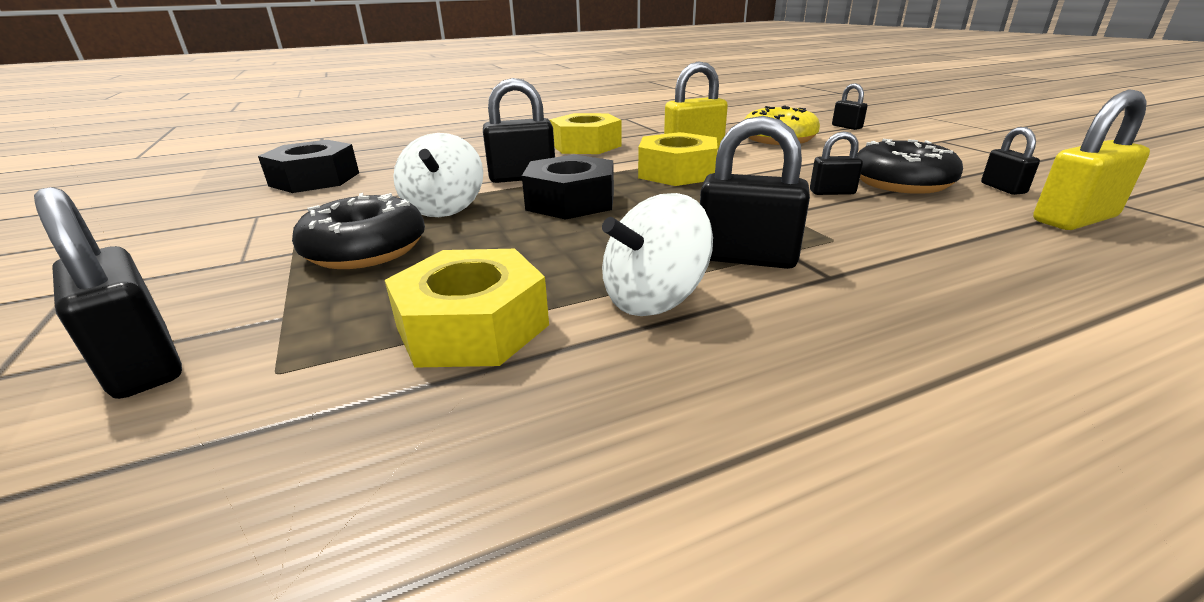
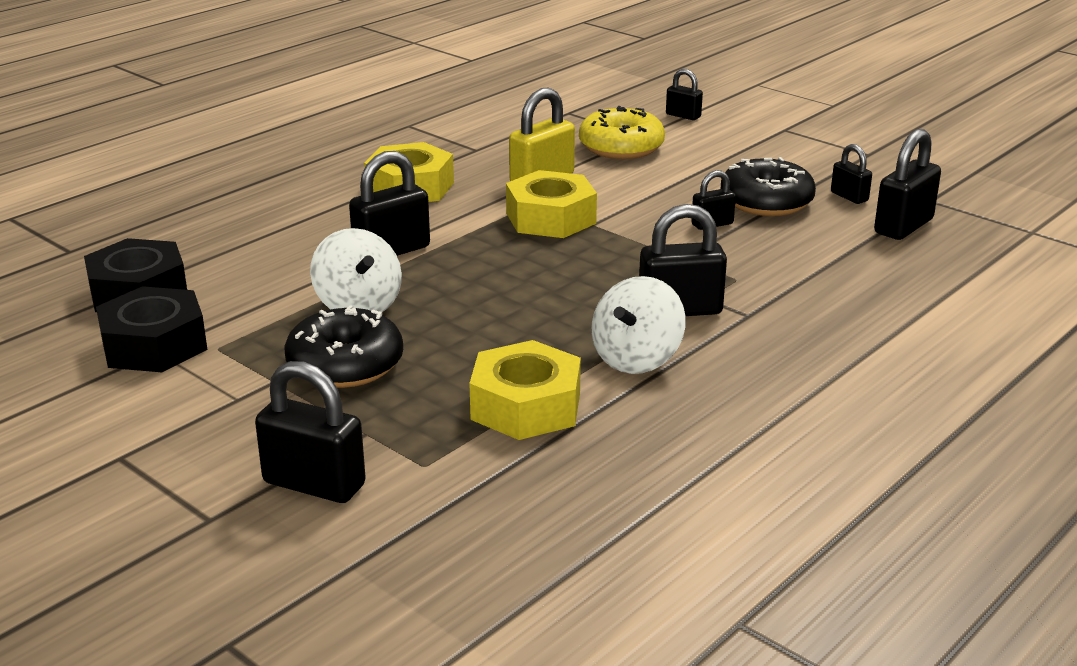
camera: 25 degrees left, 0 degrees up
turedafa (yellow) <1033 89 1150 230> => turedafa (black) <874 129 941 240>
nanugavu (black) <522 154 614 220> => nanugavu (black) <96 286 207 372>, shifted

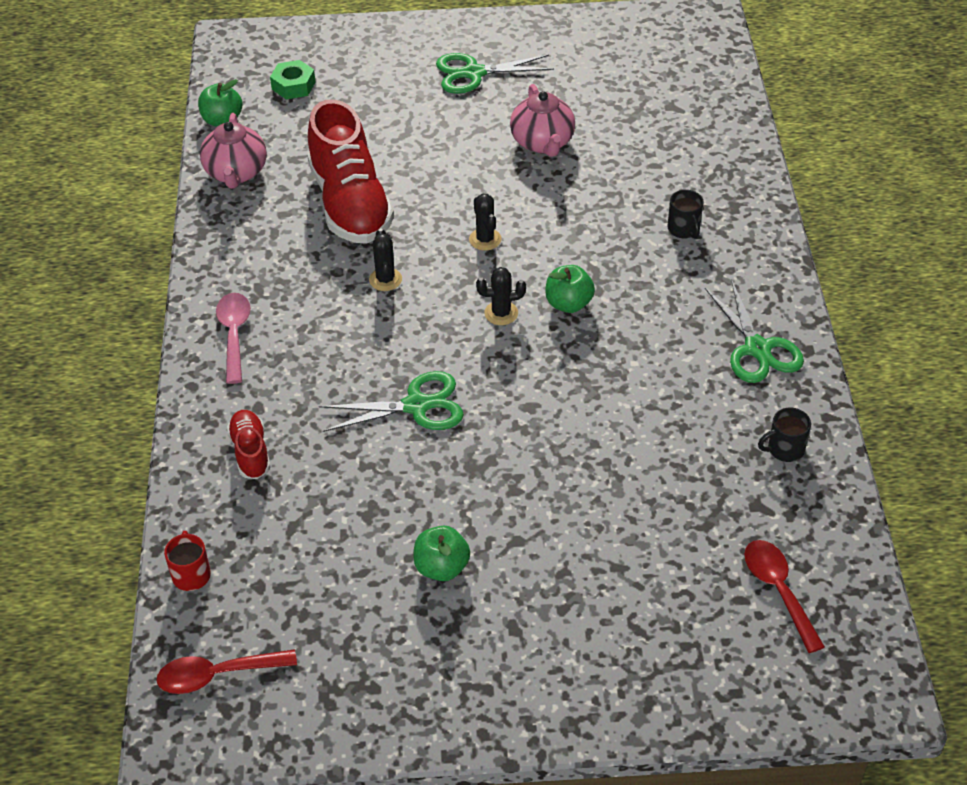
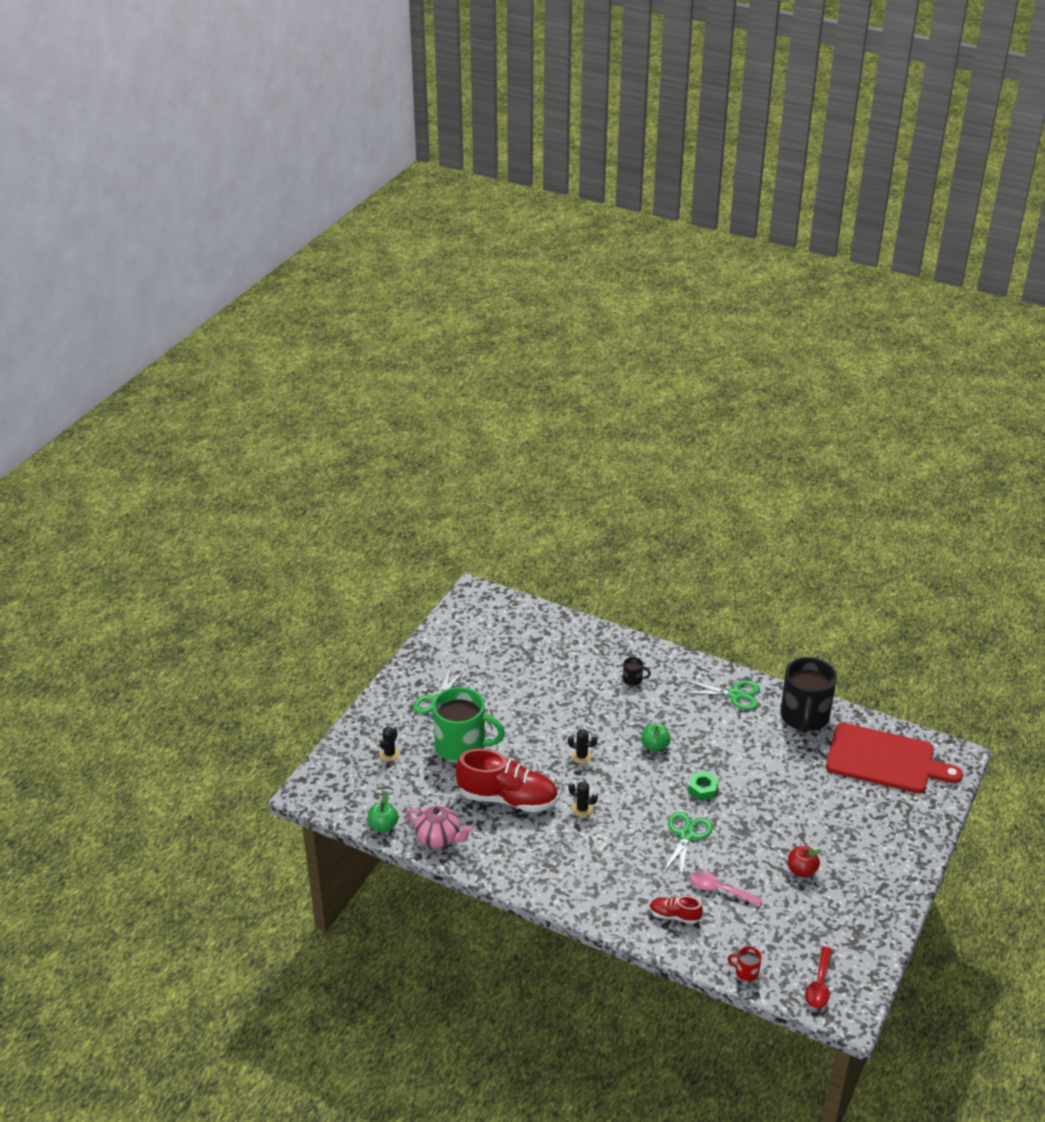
camera: 60 degrees left, 10 degrees down
nanugavu (green) <270 60 315 99> => nanugavu (green) <688 771 719 801>, shifted
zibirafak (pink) <510 84 575 157> => nothing
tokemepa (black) <476 267 526 325> => tokemepa (black) <380 727 400 761>, shifted
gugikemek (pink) <216 293 251 384> => gugikemek (pink) <690 871 762 906>, shifted
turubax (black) <758 408 811 462> => turubax (black) <780 657 837 733>, x2.49
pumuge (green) <414 526 470 581> => pumuge (red) <788 846 821 877>
gugikemek (red) <744 540 825 653> => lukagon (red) <826 723 963 793>
nothing => turubax (green) <433 687 505 762>

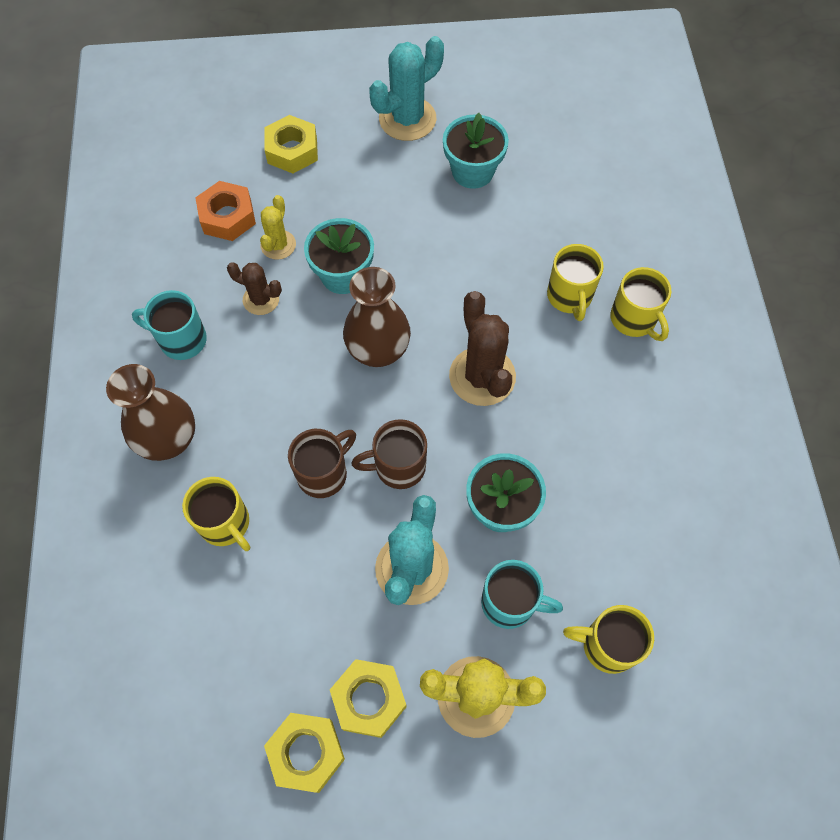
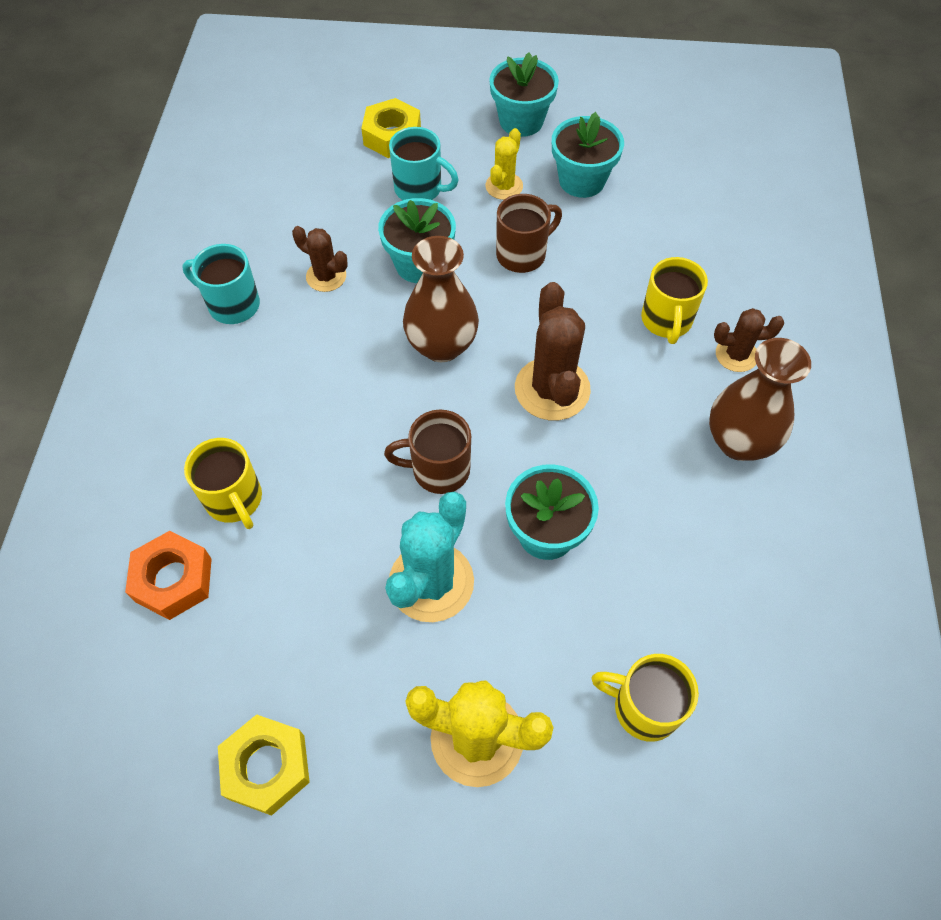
camera: 10 degrees right, 5 degrees down
tokemepa (turquoise) <369 36 444 141> => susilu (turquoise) <489 52 559 137>
nanugavu (orange) <195 181 256 241> => nanugavu (orange) <125 531 212 620>, shifted
tokemepa (yellow) <260 195 296 260> => tokemepa (yellow) <485 128 523 200>, shifted
turubax (yellow) <610 267 671 341> => tokemepa (brown) <714 308 784 372>
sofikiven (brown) <106 364 195 461> => sofikiven (brown) <709 338 811 461>, shifted
turubax (brown) <288 429 356 498> => turubax (brown) <496 194 562 273>, shifted
turubax (turquoise) <481 560 563 629> => turubax (turquoise) <389 127 459 200>, shifted
nanugavu (yellow) <330 659 407 738> => nothing

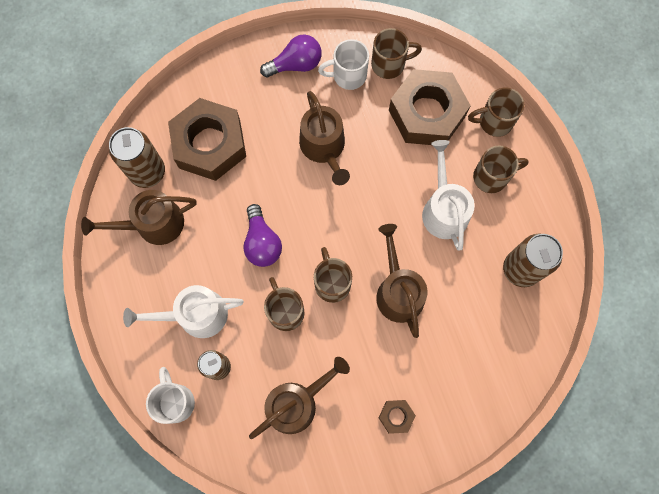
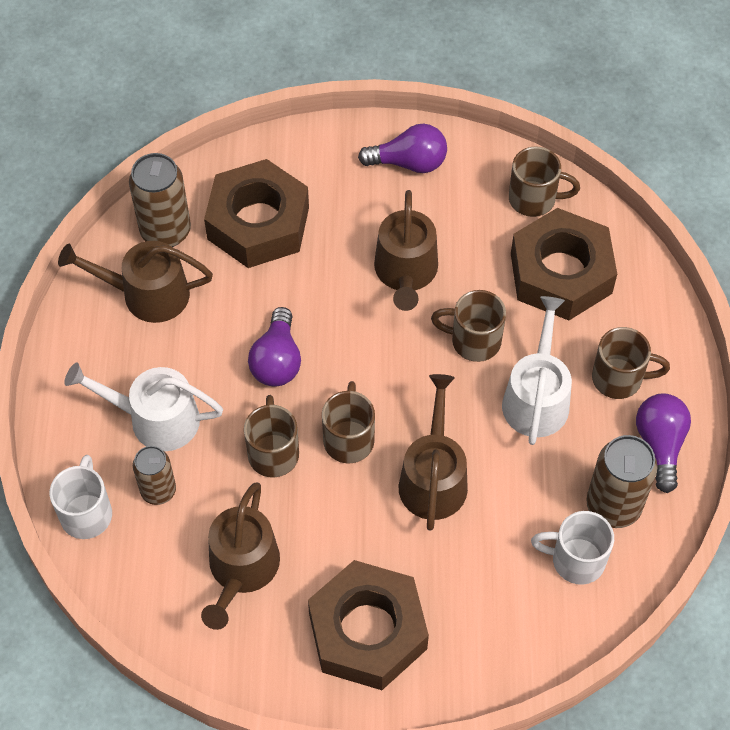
camera: 20 degrees right, 15 degrees down
turubax (white) <318 39 369 90> => turubax (white) <531 511 614 585>, shifted
turubax (brown) <468 88 525 137> => turubax (brown) <431 290 506 362>, shifted
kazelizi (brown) <249 357 350 439> => kazelizi (brown) <201 483 280 630>, 120 degrees clockwise
nanugavu (brown) <378 400 416 434> => nanugavu (brown) <308 560 429 690>, x2.38
nothing => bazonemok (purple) <636 393 691 493>

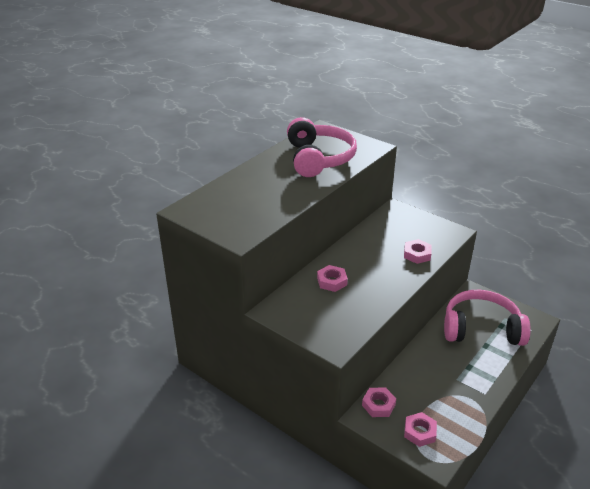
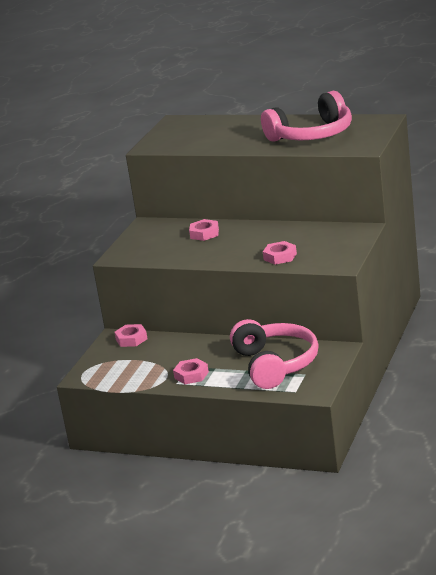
camera: 75 degrees right, 10 degrees down
nanugavu (pink) <404 412 437 447> => nanugavu (pink) <173 358 209 384>, shifted

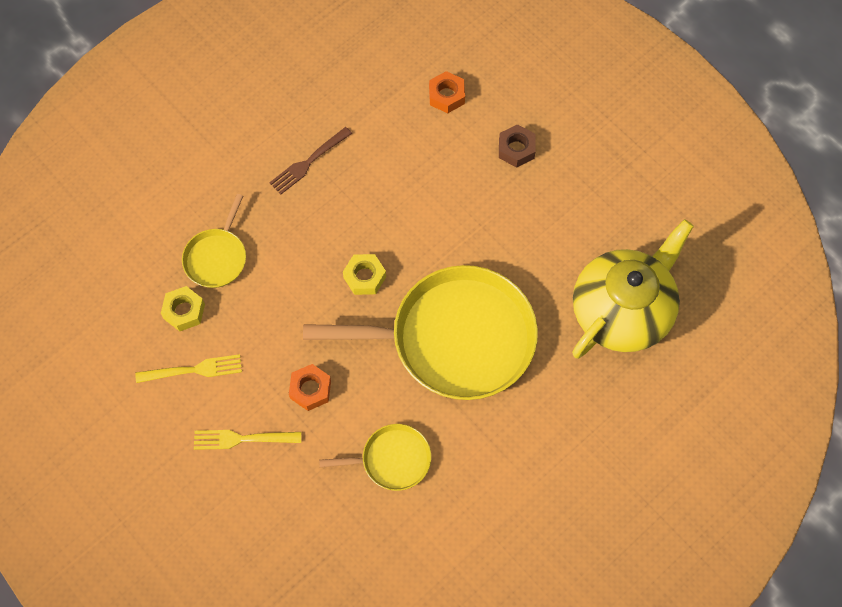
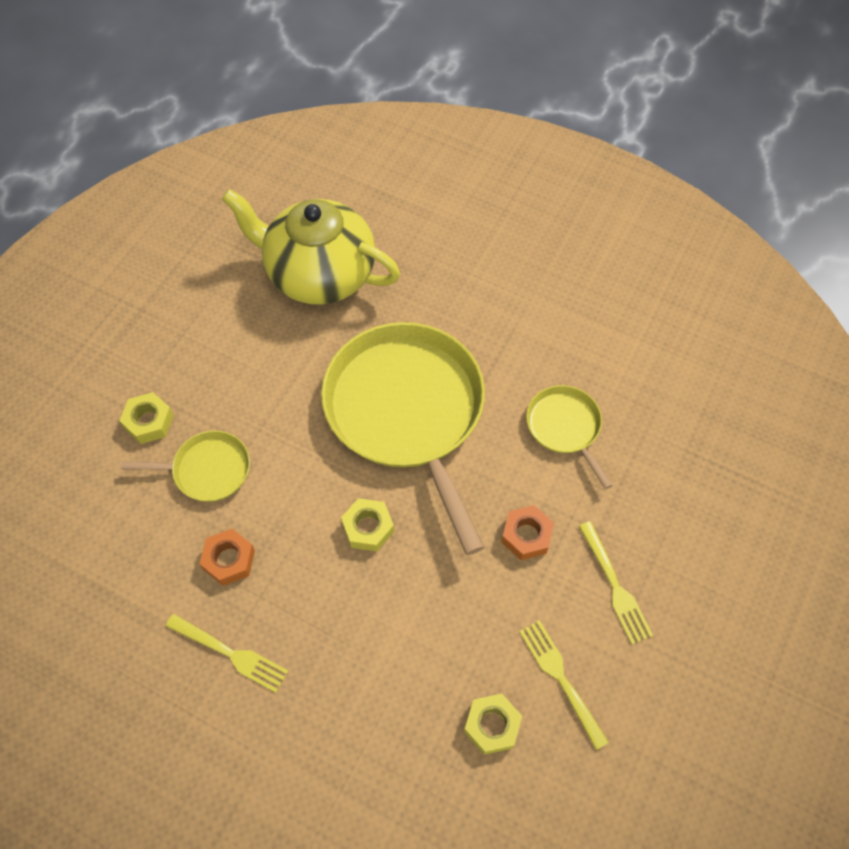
camera: 110 degrees left, 5 degrees down
nanugavu (orange) <429 71 465 113> => nanugavu (orange) <199 529 255 586>, shifted
nanugavu (brown) <499 124 536 168> => nanugavu (yellow) <119 392 174 444>
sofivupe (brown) <269 127 352 195> => sofivupe (yellow) <166 614 288 693>
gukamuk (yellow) <182 194 246 288> => gukamuk (yellow) <121 431 250 502>, shifted

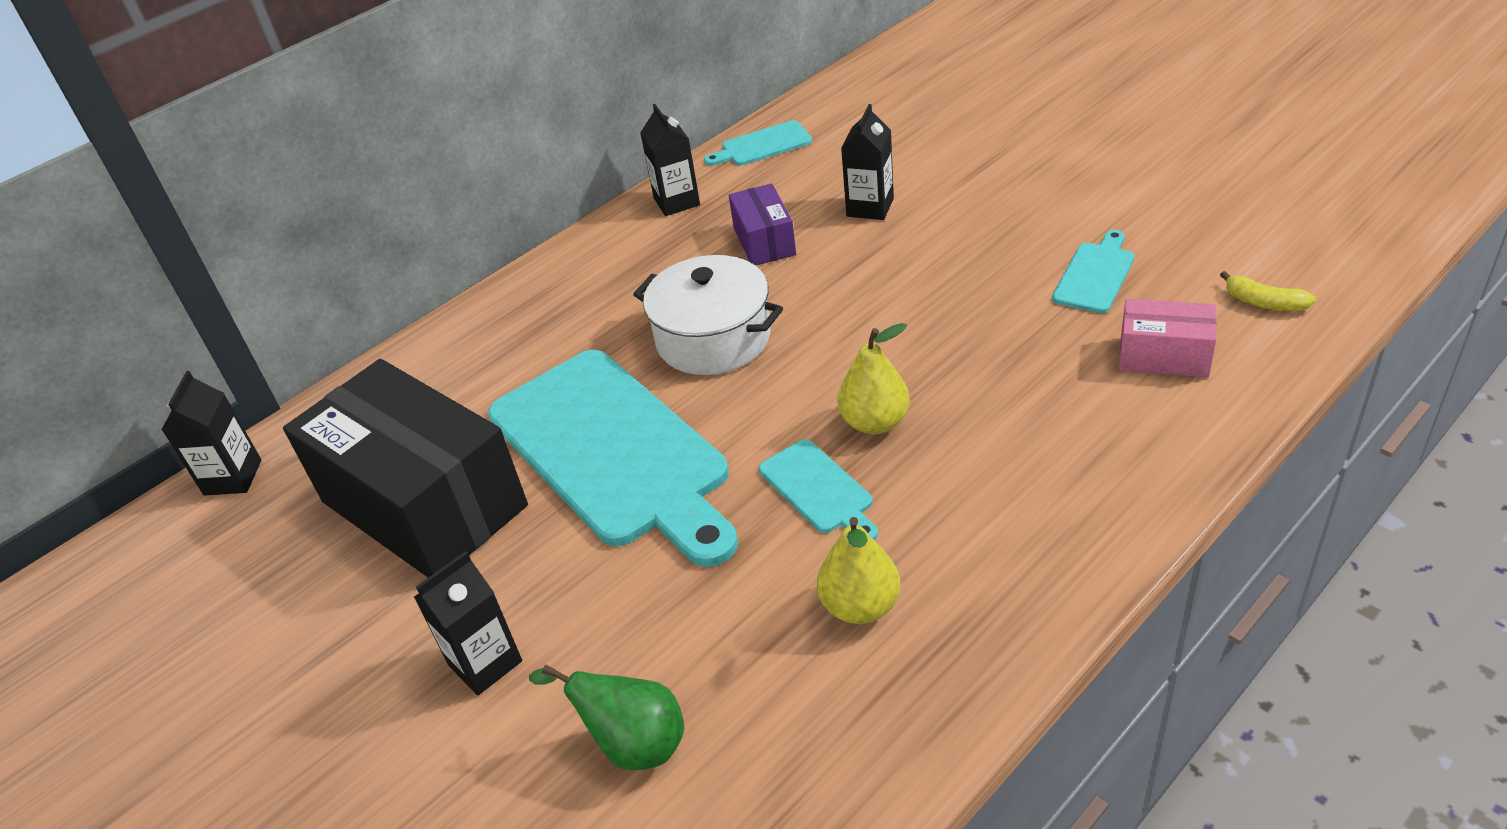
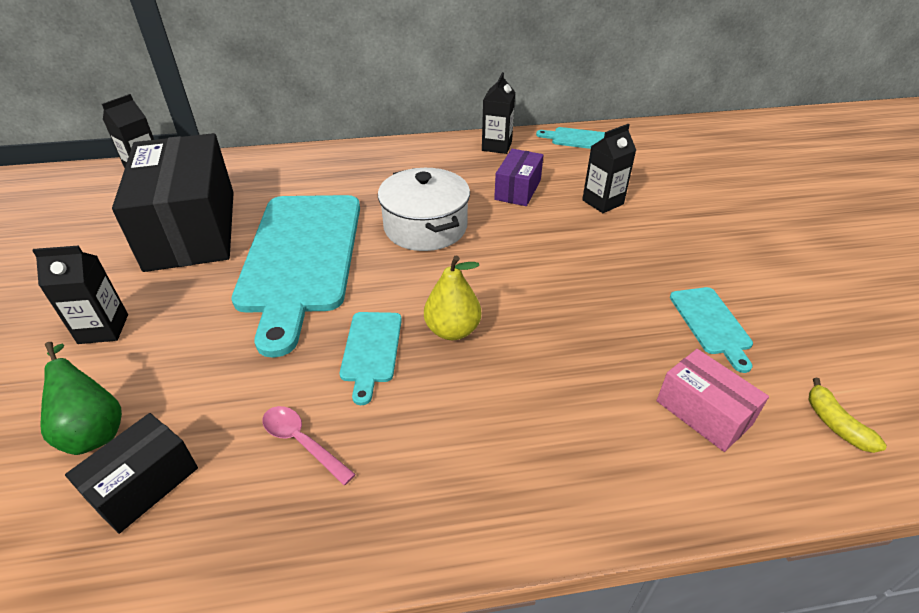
camera: 30 degrees right, 0 degrees up
lukagon (turquoise) <1052 230 1134 313> => lukagon (turquoise) <670 287 753 373>, 105 degrees clockwise
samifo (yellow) <817 517 900 624> => gugikemek (pink) <262 406 356 485>
nothing => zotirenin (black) <65 413 198 534>

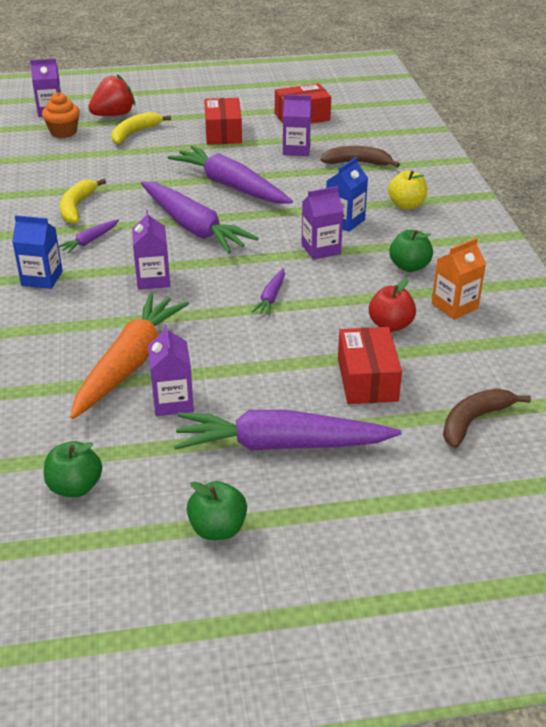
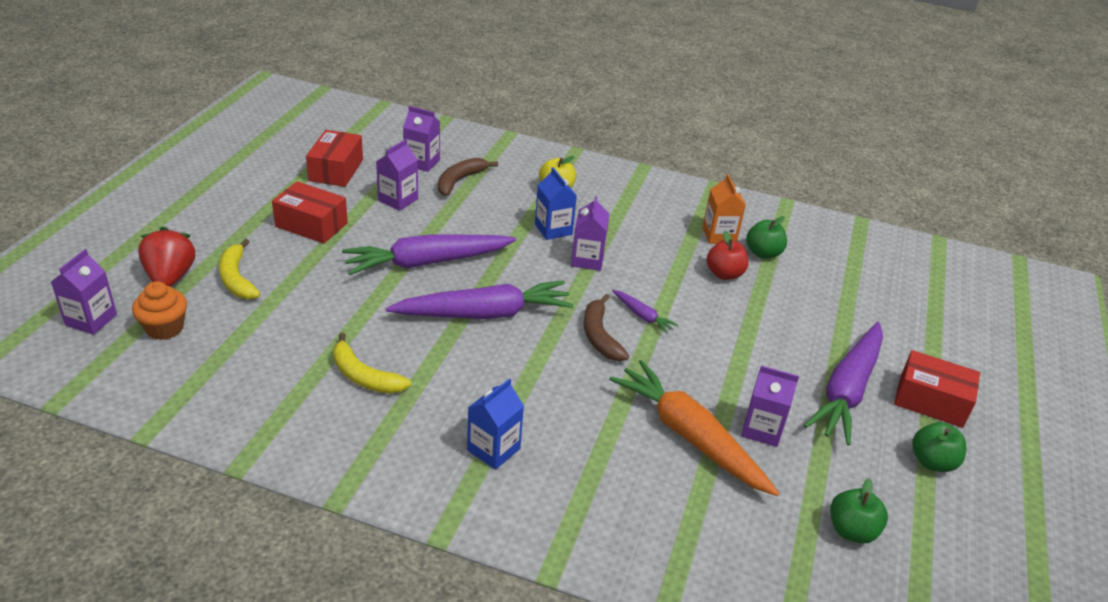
camera: 65 degrees left, 0 degrees up
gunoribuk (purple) <132 210 170 290> => gunoribuk (purple) <403 106 440 172>, shifted
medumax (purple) <59 219 119 254> => nothing
pumuge (green) <389 230 433 272> => pumuge (green) <746 216 787 259>, shifted
zotirenin (red) <338 327 402 404> => zotirenin (red) <894 350 980 428>, shifted
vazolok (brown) <443 389 531 448> => vazolok (brown) <584 294 629 361>, shifted

